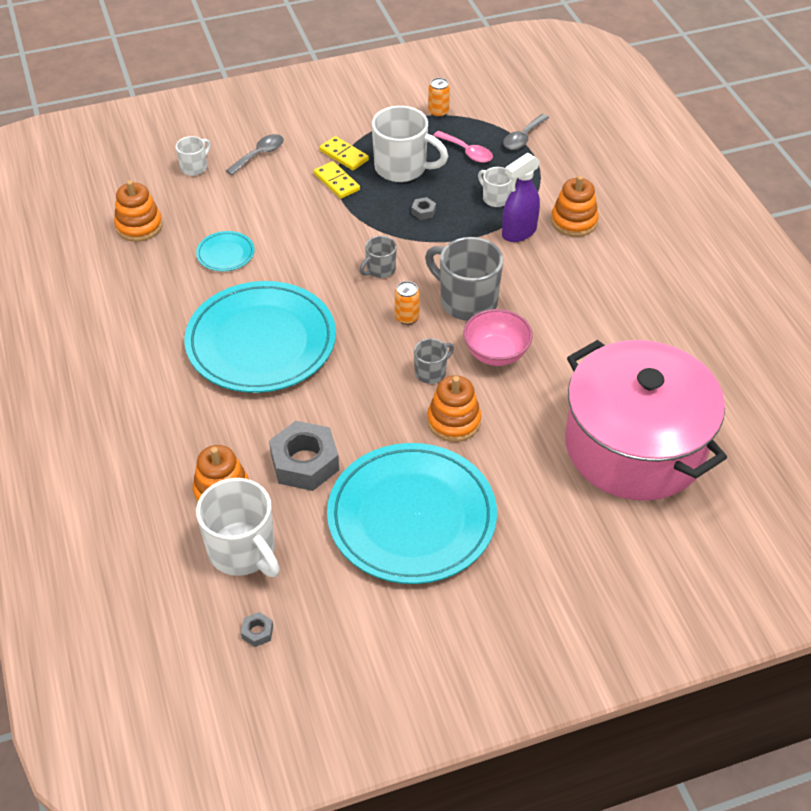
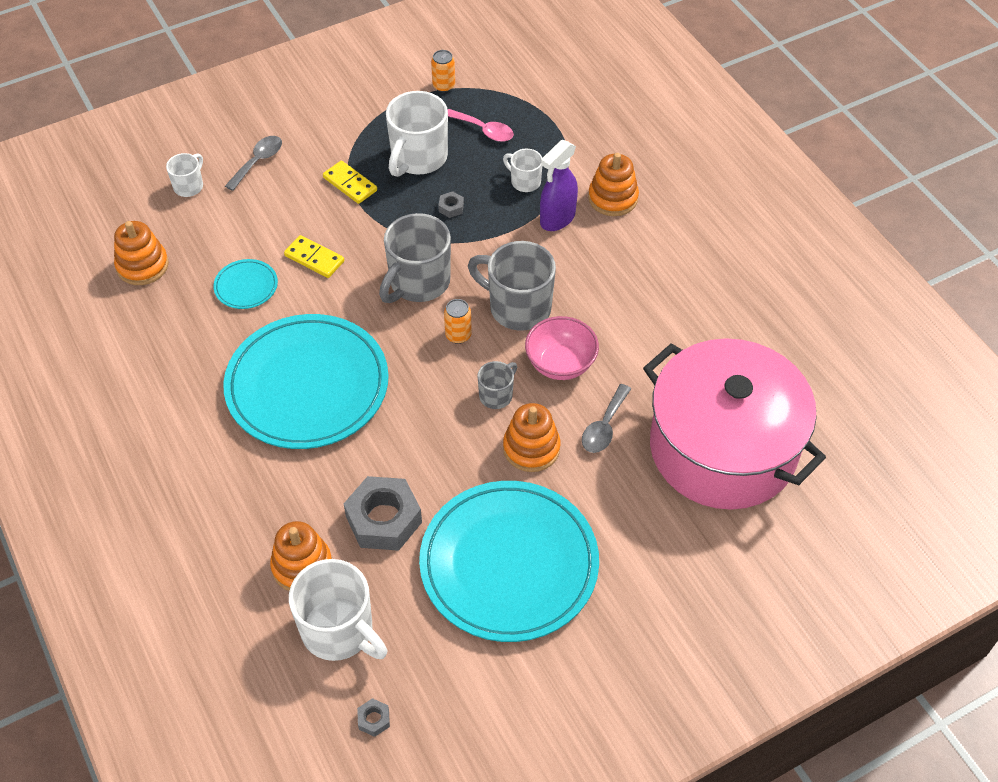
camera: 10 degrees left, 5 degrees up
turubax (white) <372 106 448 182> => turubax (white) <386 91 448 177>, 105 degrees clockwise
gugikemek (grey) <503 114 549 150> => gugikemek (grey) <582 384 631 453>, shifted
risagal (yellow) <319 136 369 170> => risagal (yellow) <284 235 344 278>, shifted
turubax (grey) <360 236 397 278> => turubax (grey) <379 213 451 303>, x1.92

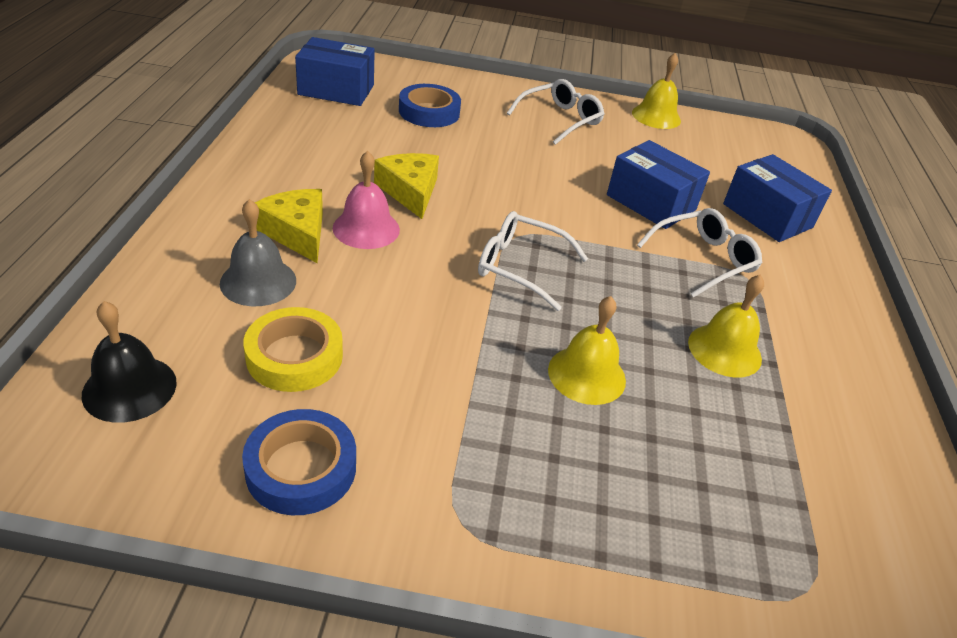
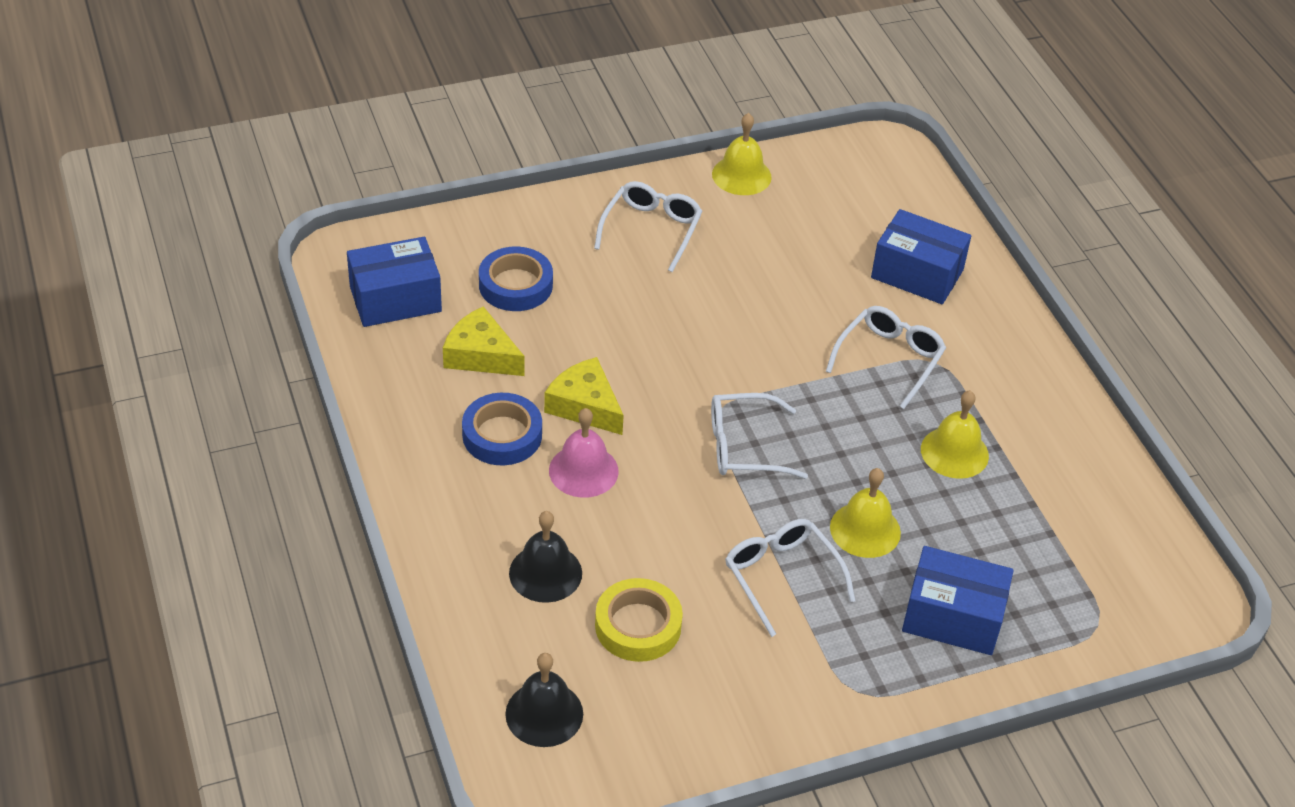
camera: 25 degrees left, 5 degrees up
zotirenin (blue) <607 140 710 229> => zotirenin (blue) <902 546 1014 655>, shifted
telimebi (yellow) <255 189 323 263> => telimebi (yellow) <443 306 524 376>, shifted
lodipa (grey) <220 199 296 306> => lodipa (black) <509 511 582 603>
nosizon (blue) <242 409 356 515> => nosizon (blue) <462 393 542 465>, shifted
nothing => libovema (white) <725 519 855 637>

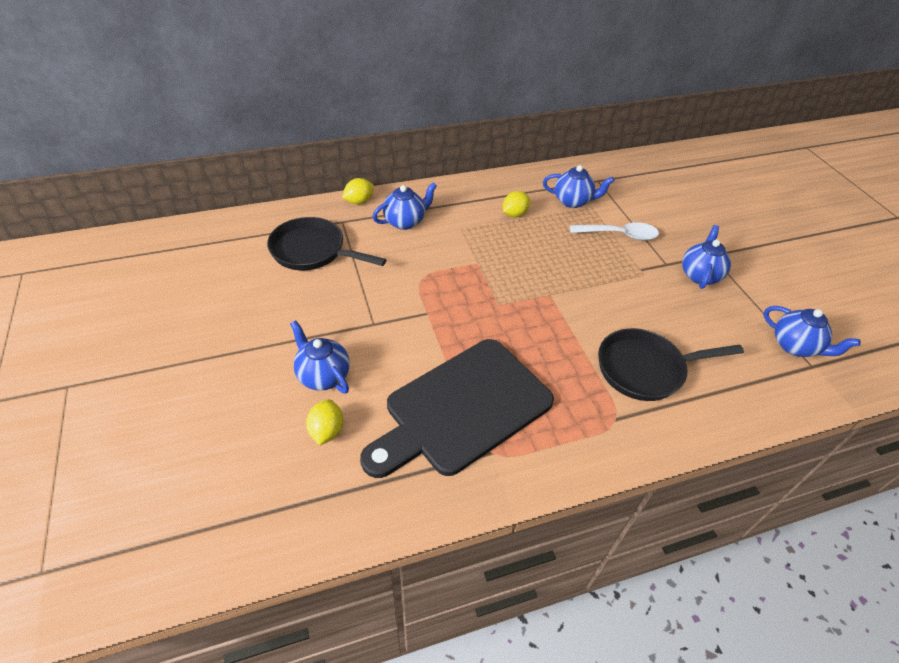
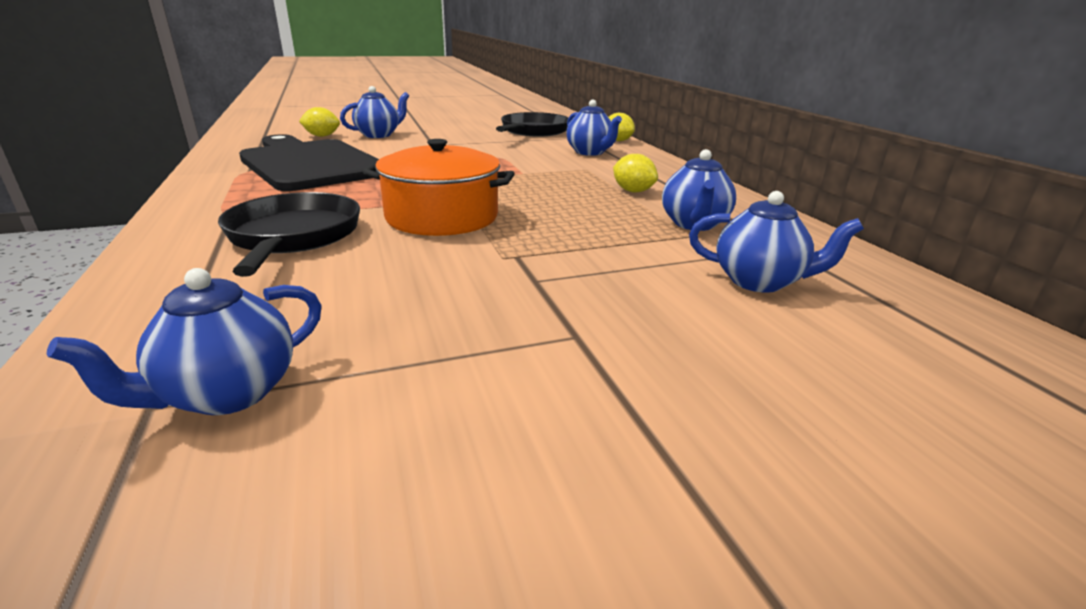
camera: 90 degrees right, 20 degrees down
gugikemek (white) <570 222 659 240> => nothing
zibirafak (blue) <682 225 731 289> => zibirafak (blue) <689 191 864 293>, shifted
nothing => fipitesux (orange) <363 139 515 236>

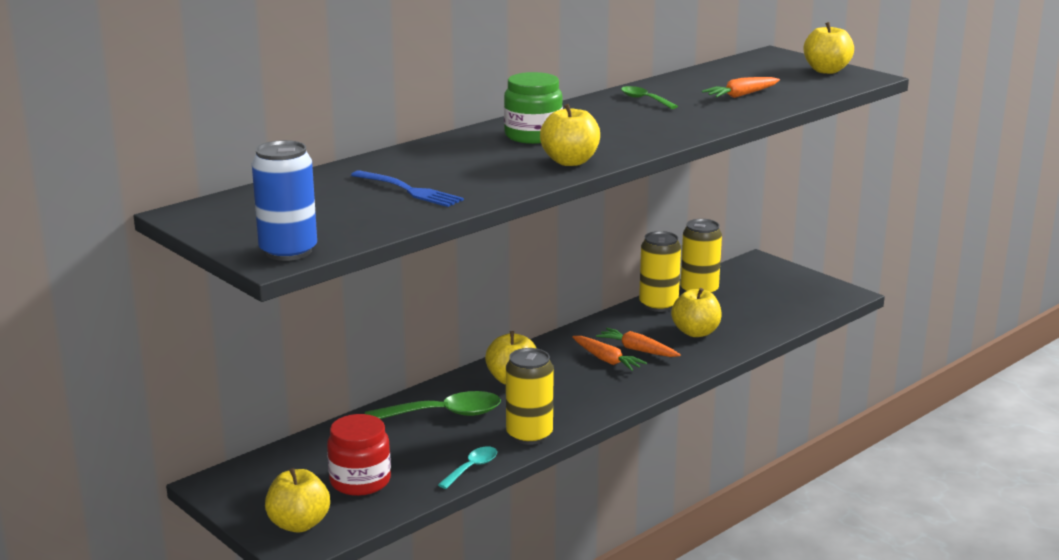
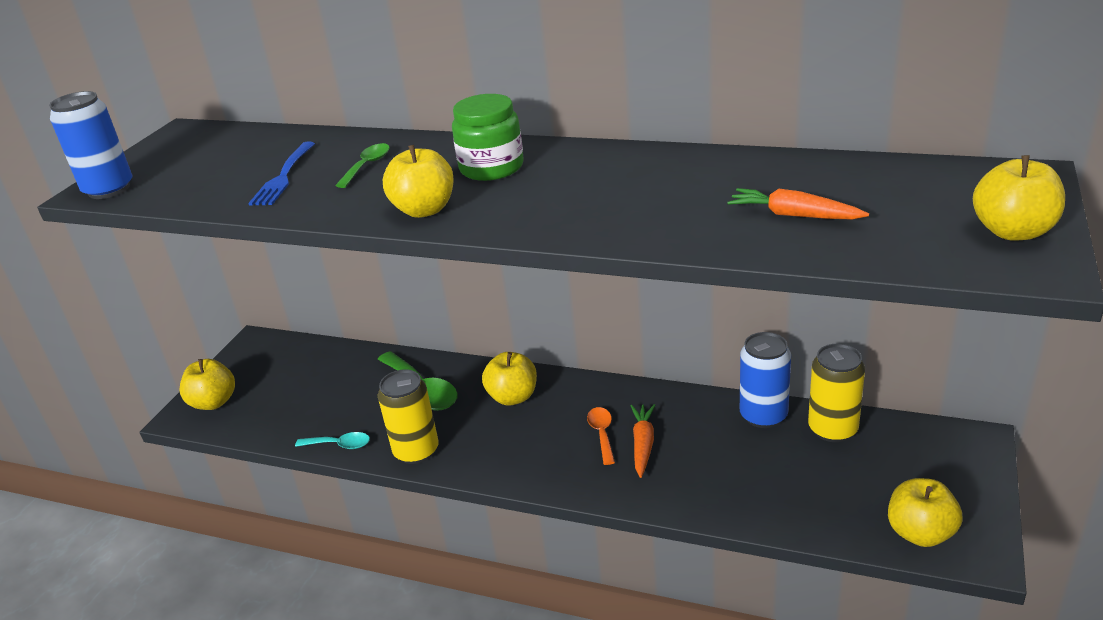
camera: 65 degrees right, 10 degrees up
gugikemek (green) <621 86 678 109> => gugikemek (green) <335 143 390 188>, shifted
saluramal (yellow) <639 231 681 312> => saluramal (blue) <740 332 791 428>
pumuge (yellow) <671 288 722 337> => pumuge (yellow) <888 478 963 547>, shifted
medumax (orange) <572 336 647 371> => gugikemek (orange) <587 407 615 465>
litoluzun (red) <327 414 391 496> => nothing

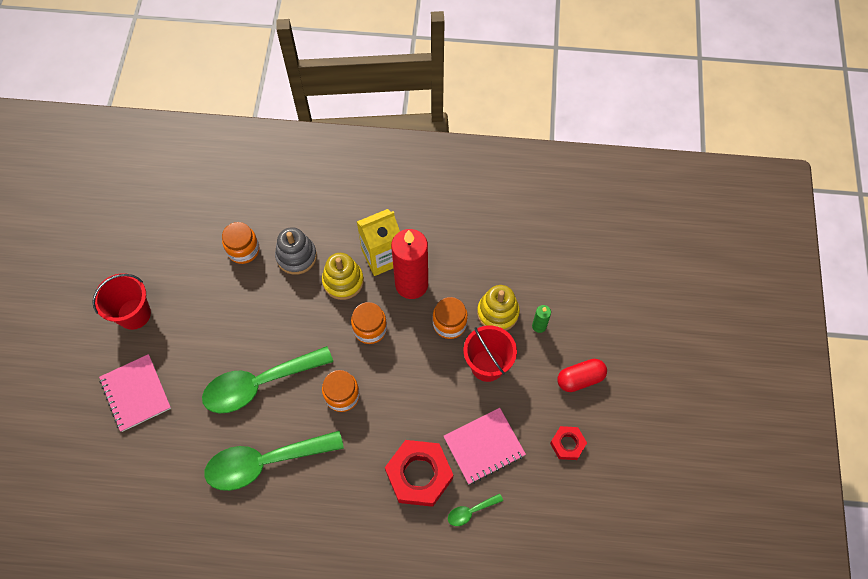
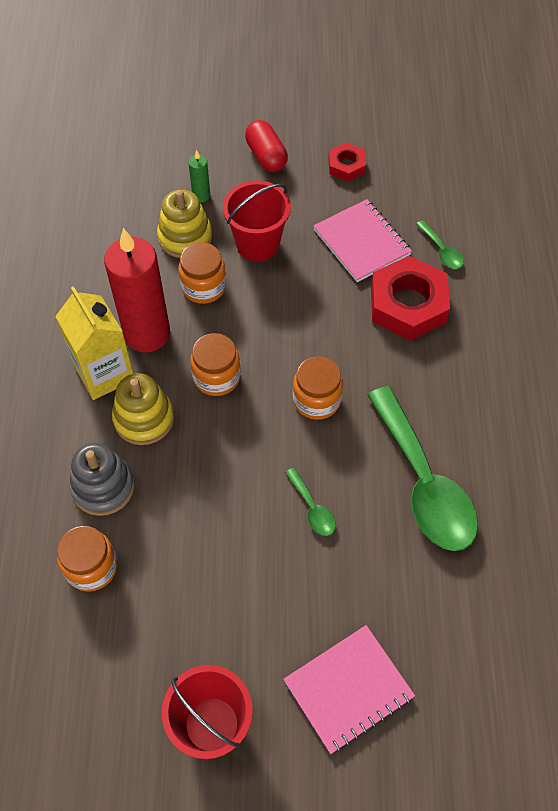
camera: 95 degrees left, 5 degrees down
gugikemek (green) <202 346 333 413> => gugikemek (green) <285 468 336 536>, x0.42

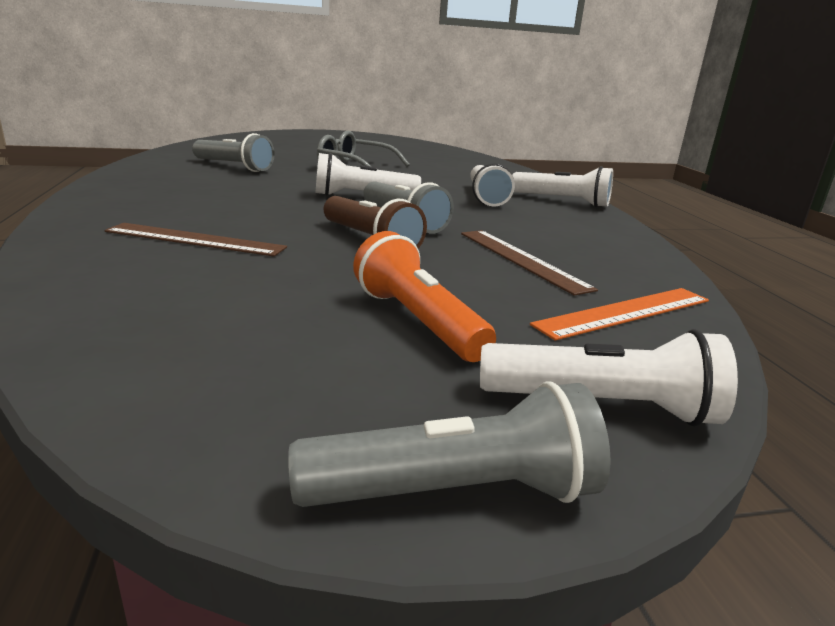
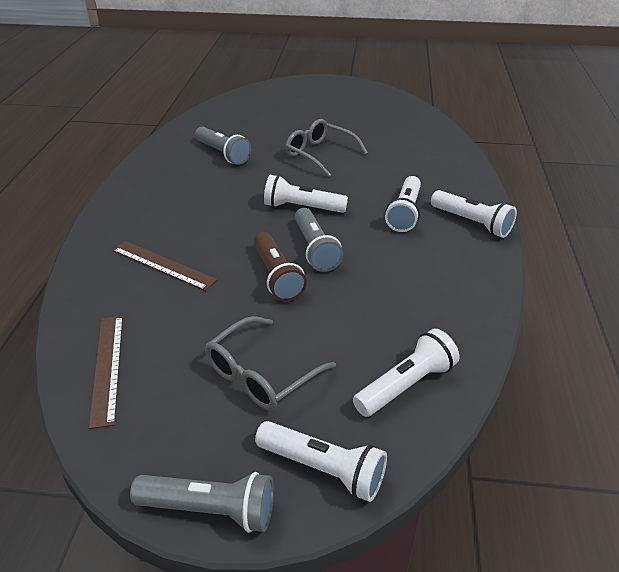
camera: 20 degrees right, 15 degrees up
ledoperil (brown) <461 230 598 296> => ledoperil (brown) <89 316 123 429>, shifted
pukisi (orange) <353 231 496 362> => libovema (grey) <205 316 336 410>
ledoperil (orange) <530 288 709 341> => pukisi (white) <353 329 459 417>

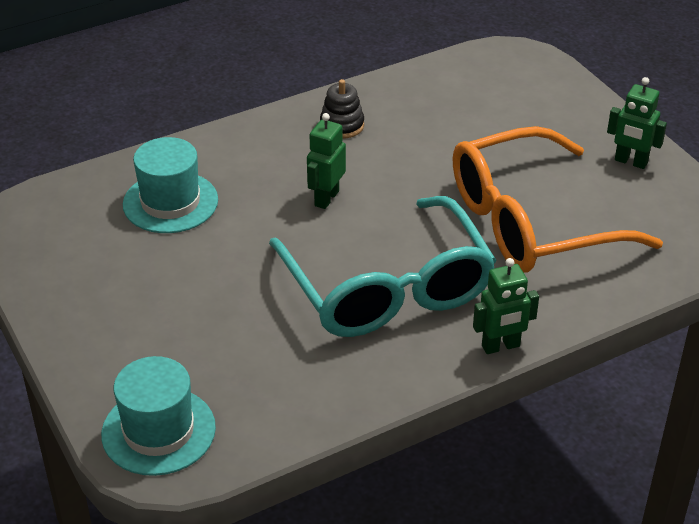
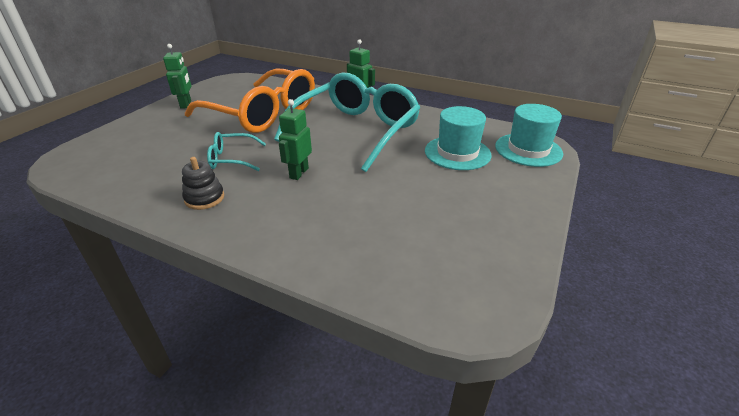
camera: 125 degrees left, 5 degrees down
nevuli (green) <307 113 346 209> => nevuli (green) <279 99 312 180>, 120 degrees clockwise
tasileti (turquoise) <123 137 218 233> => tasileti (turquoise) <425 106 492 170>, shifted
nothing => libovema (turquoise) <207 132 266 171>

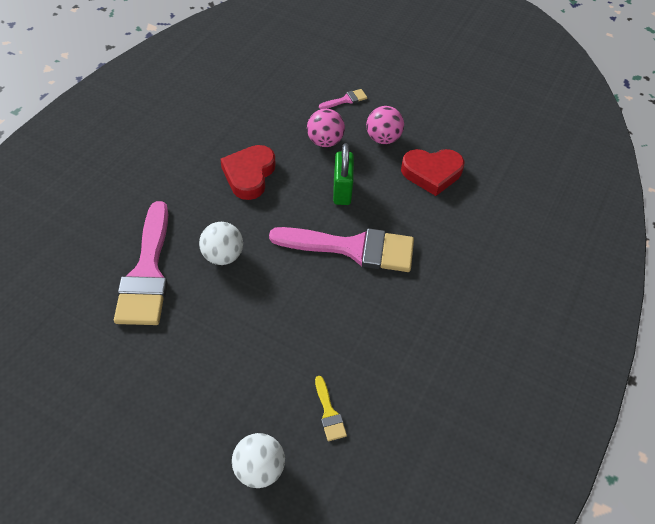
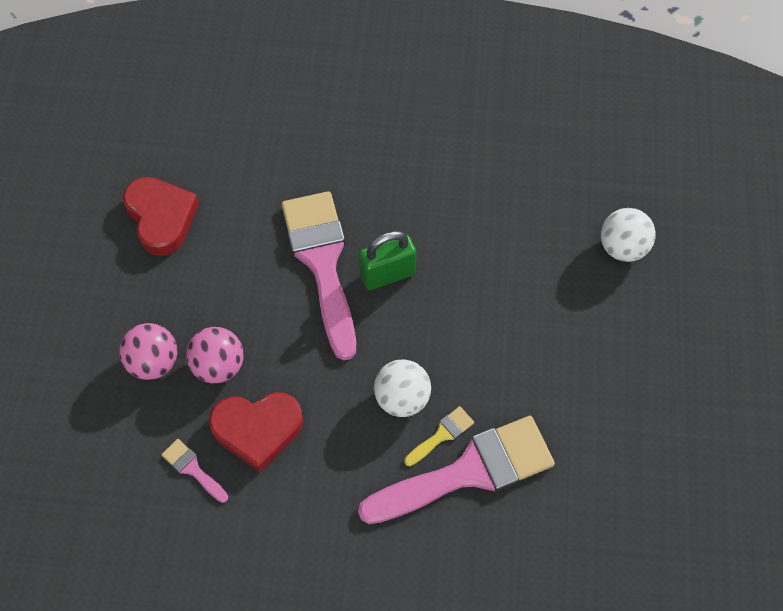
camera: 110 degrees left, 10 degrees up
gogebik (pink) <319 89 367 109> => gogebik (pink) <162 439 228 503>, shifted
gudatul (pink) <366 106 404 144> => gudatul (pink) <186 327 244 383>, shifted
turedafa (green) <333 143 354 205> => turedafa (green) <359 231 417 290>, shifted
gogebik (yellow) <315 376 347 441> => gogebik (yellow) <405 406 474 466>, shifted

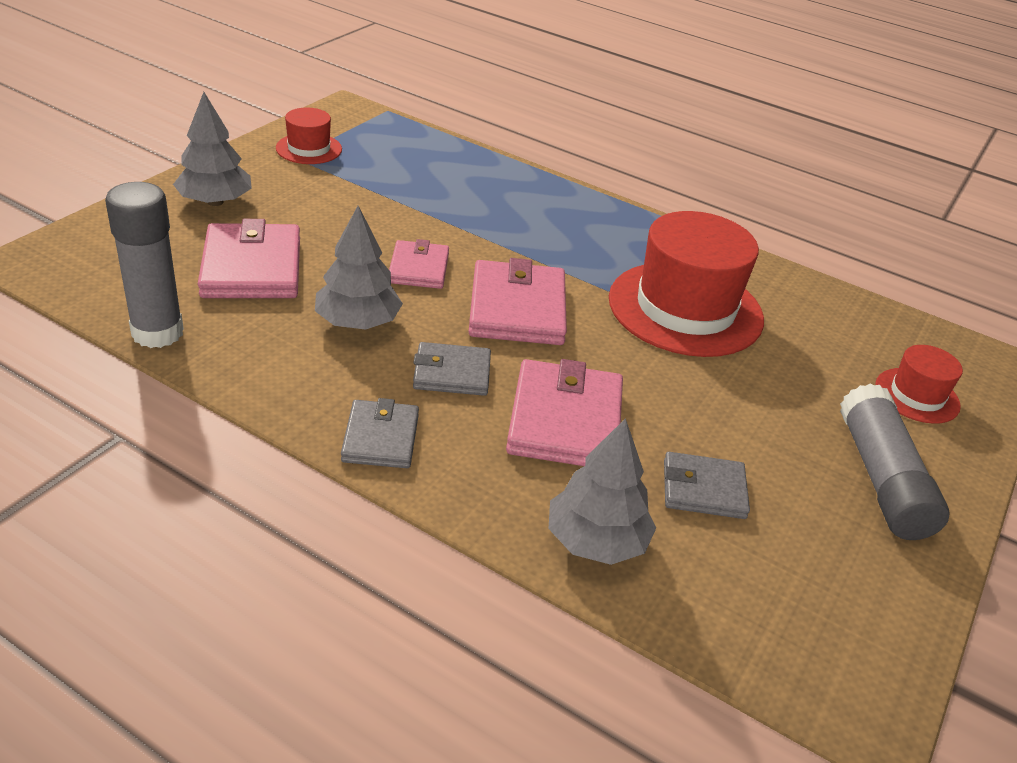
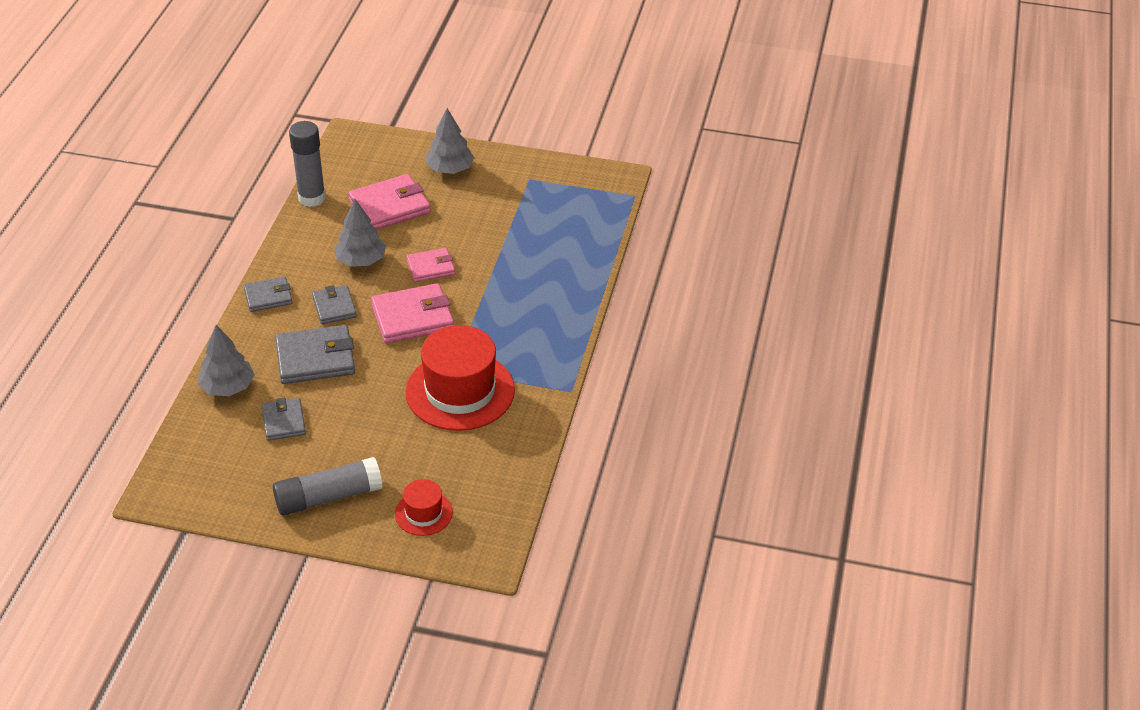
camera: 75 degrees right, 5 degrees up
tasileti (red) <276 108 342 164> => nothing
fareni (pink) <506 359 623 466> => fareni (grey) <275 325 355 384>

